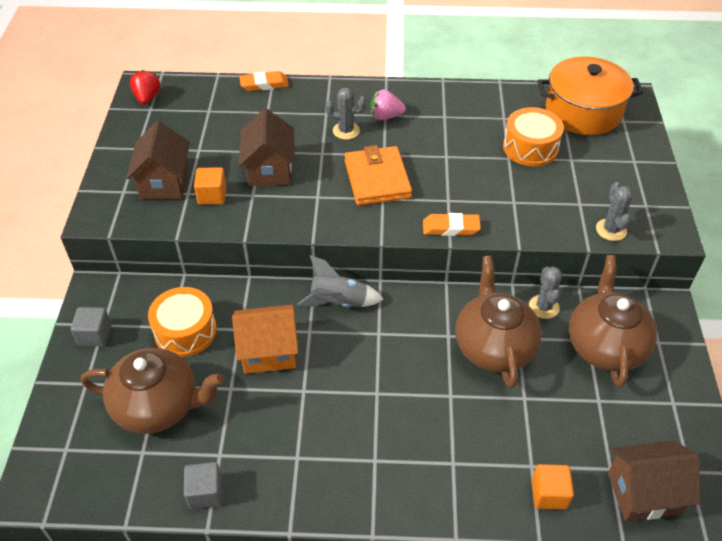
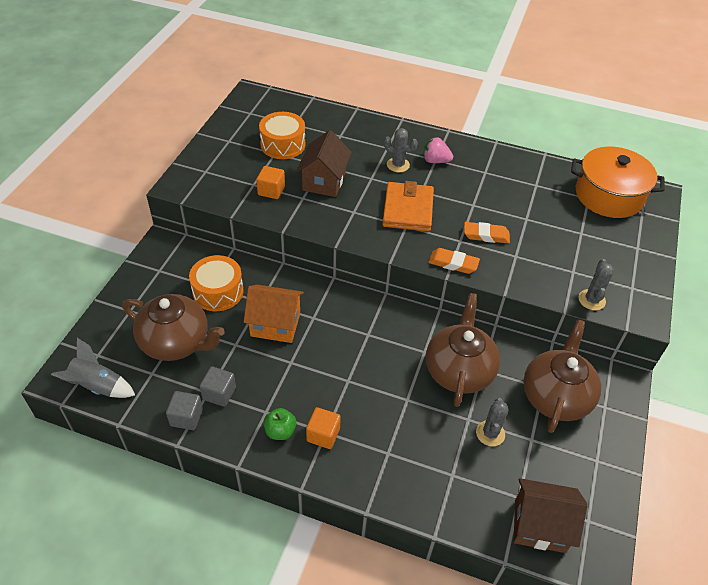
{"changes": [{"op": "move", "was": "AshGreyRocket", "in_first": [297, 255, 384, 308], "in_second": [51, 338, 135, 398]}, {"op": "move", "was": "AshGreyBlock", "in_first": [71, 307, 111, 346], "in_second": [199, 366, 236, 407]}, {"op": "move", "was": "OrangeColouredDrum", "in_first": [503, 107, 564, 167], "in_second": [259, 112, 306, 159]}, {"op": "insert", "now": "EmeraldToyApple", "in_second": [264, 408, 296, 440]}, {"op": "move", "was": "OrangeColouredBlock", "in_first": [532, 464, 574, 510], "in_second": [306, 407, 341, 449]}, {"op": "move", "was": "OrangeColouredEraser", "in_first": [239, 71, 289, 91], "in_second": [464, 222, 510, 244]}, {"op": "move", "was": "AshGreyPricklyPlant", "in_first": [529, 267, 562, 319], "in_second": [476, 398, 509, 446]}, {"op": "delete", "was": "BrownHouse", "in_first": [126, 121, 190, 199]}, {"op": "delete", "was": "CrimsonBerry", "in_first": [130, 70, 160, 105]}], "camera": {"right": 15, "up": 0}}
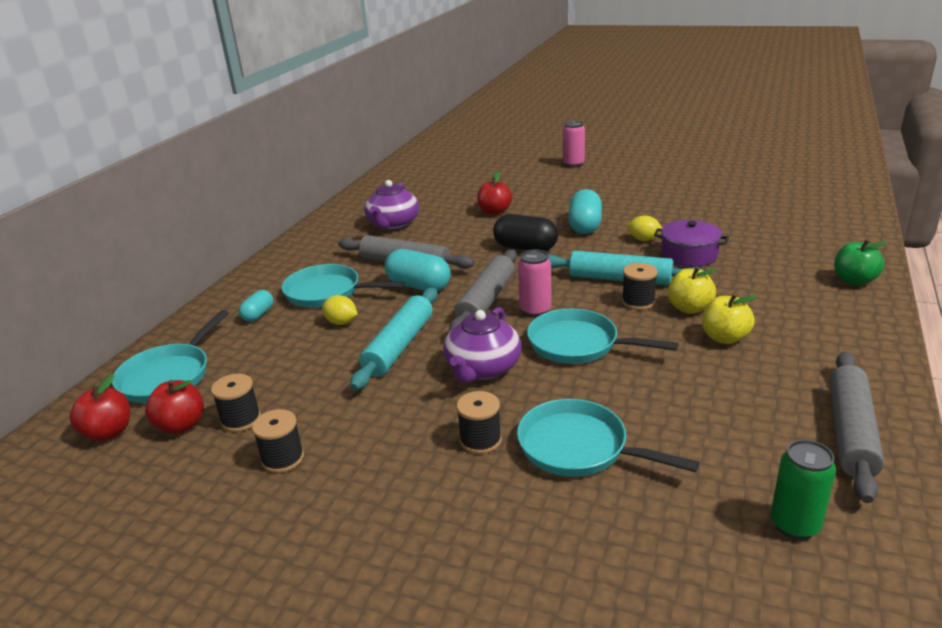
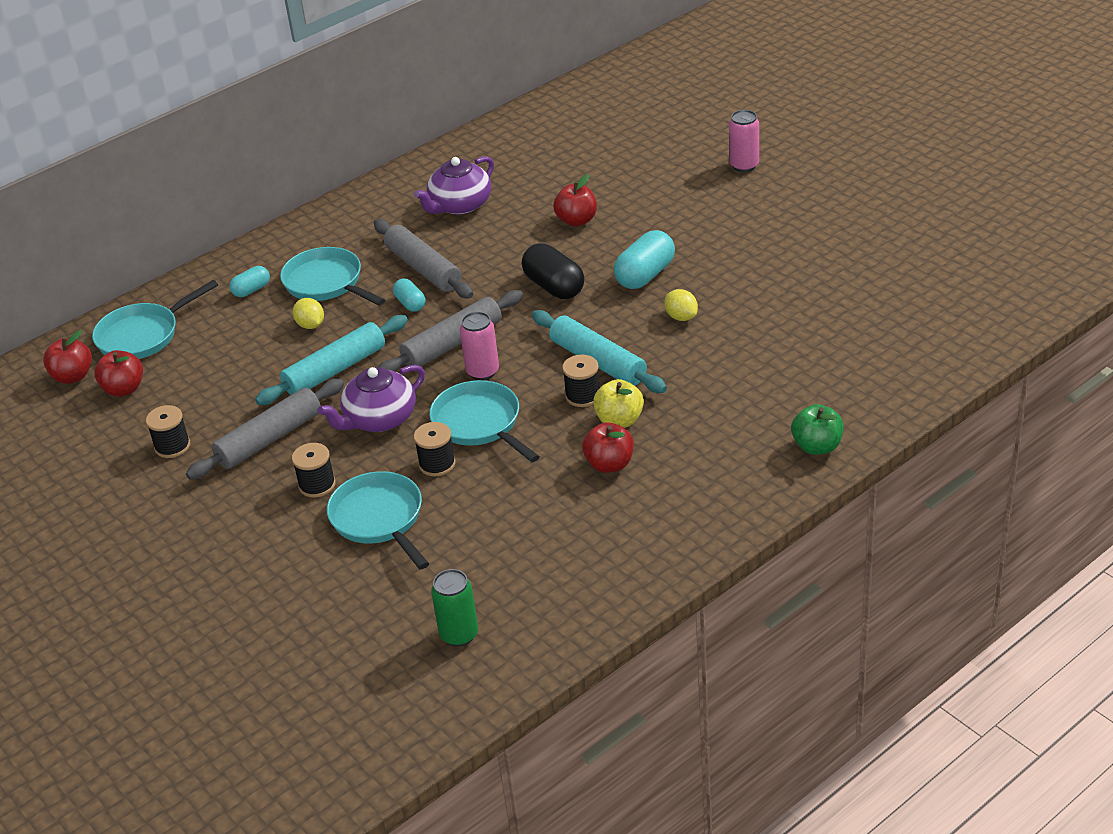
{"changes": [{"op": "move", "was": "AshGreyDoughRoller", "in_first": [829, 352, 884, 503], "in_second": [186, 379, 344, 480]}, {"op": "resize", "was": "TurquoiseCapsule", "in_first": [385, 249, 451, 291], "in_second": [393, 279, 425, 312], "ratio": 0.57}, {"op": "move", "was": "JetBlackSpool", "in_first": [211, 373, 261, 432], "in_second": [414, 422, 456, 476]}, {"op": "recolor", "was": "BrightYellowToyApple", "now": "CrimsonToyApple", "in_first": [702, 294, 756, 344], "in_second": [582, 422, 634, 473]}, {"op": "delete", "was": "PurpleStockpot", "in_first": [654, 220, 729, 267]}], "camera": {"right": 30, "up": 10}}
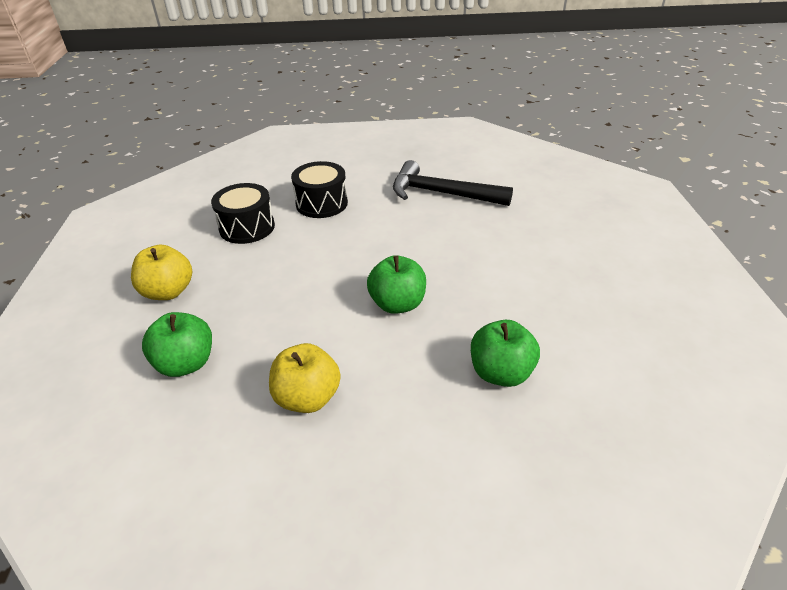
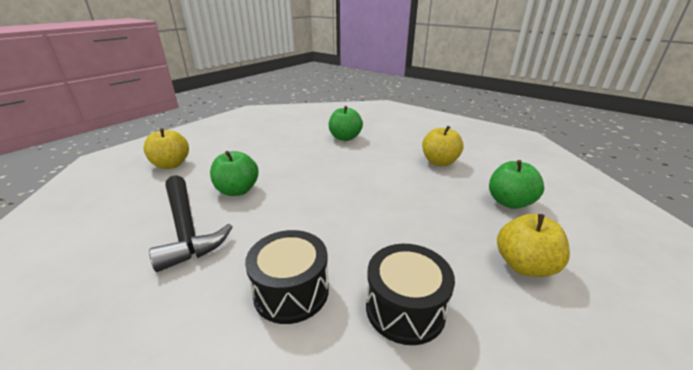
{"changes": [{"op": "insert", "now": "BrightYellowToyApple", "in_second": [144, 128, 189, 169]}, {"op": "move", "was": "EmeraldToyApple", "in_first": [367, 255, 426, 314], "in_second": [210, 151, 258, 196]}], "camera": {"right": -140, "up": -10}}
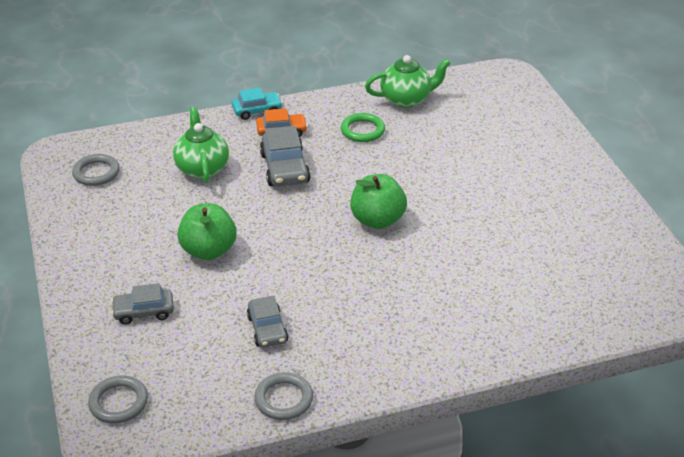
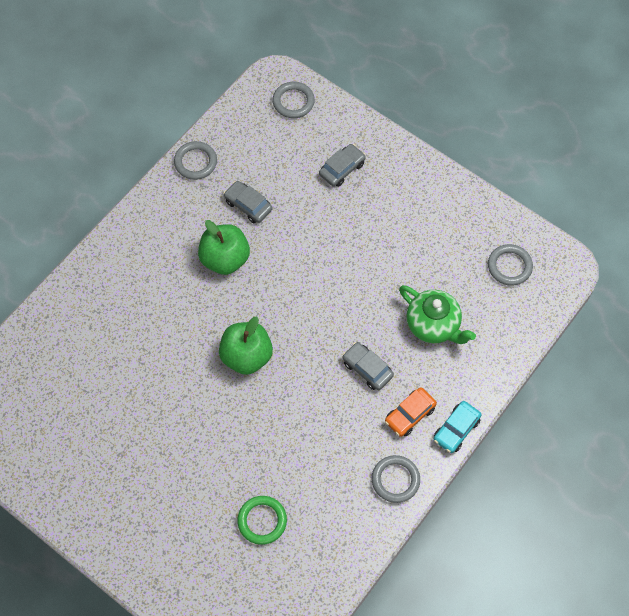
{"changes": [{"op": "move", "was": "EmeraldToyApple", "in_first": [177, 203, 237, 260], "in_second": [198, 220, 250, 275]}, {"op": "move", "was": "EmeraldHoop", "in_first": [341, 113, 385, 142], "in_second": [237, 496, 287, 545]}, {"op": "resize", "was": "AshGreyCar", "in_first": [260, 126, 311, 187], "in_second": [342, 342, 394, 390], "ratio": 0.66}, {"op": "insert", "now": "AshGreyHoop", "in_second": [372, 455, 420, 503]}, {"op": "delete", "was": "EmeraldTeapot", "in_first": [365, 55, 451, 108]}], "camera": {"right": 145, "up": 25}}
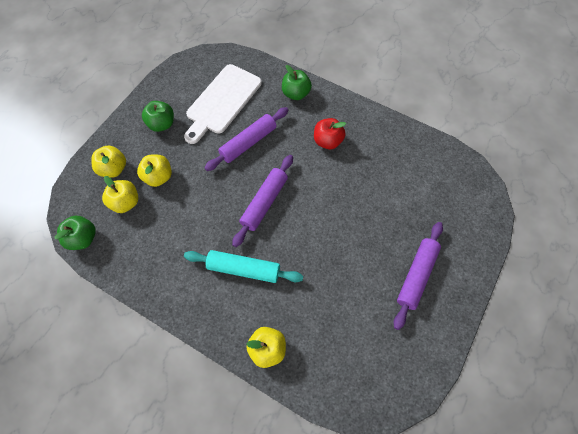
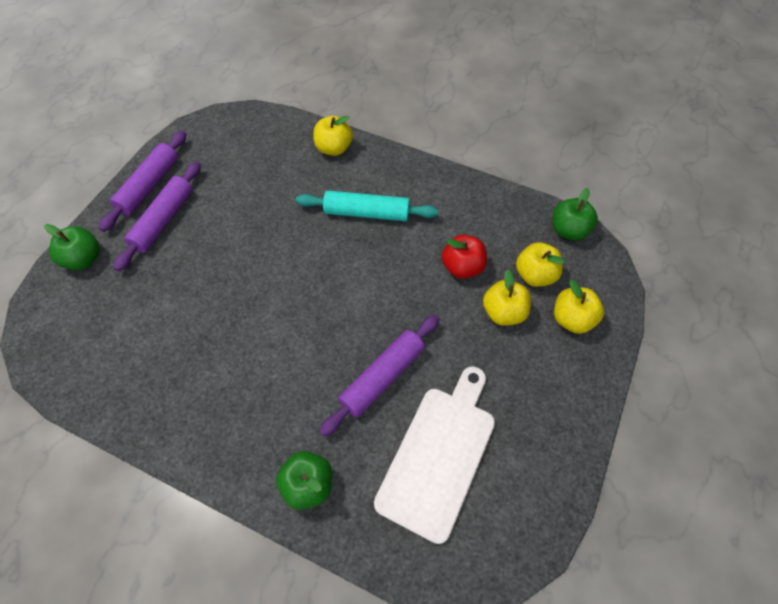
{"changes": [{"op": "move", "was": "EmeraldToyApple", "in_first": [142, 101, 174, 132], "in_second": [44, 224, 100, 270]}, {"op": "move", "was": "PurpleDoughRoller", "in_first": [232, 155, 293, 247], "in_second": [99, 131, 186, 232]}, {"op": "move", "was": "CrimsonToyApple", "in_first": [314, 118, 346, 149], "in_second": [442, 235, 487, 279]}], "camera": {"right": 175, "up": -5}}
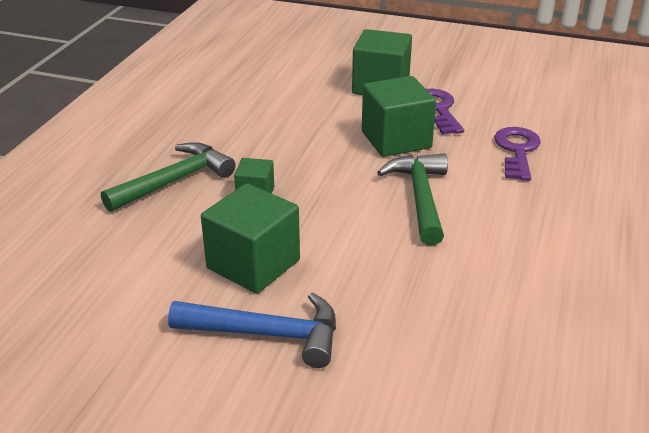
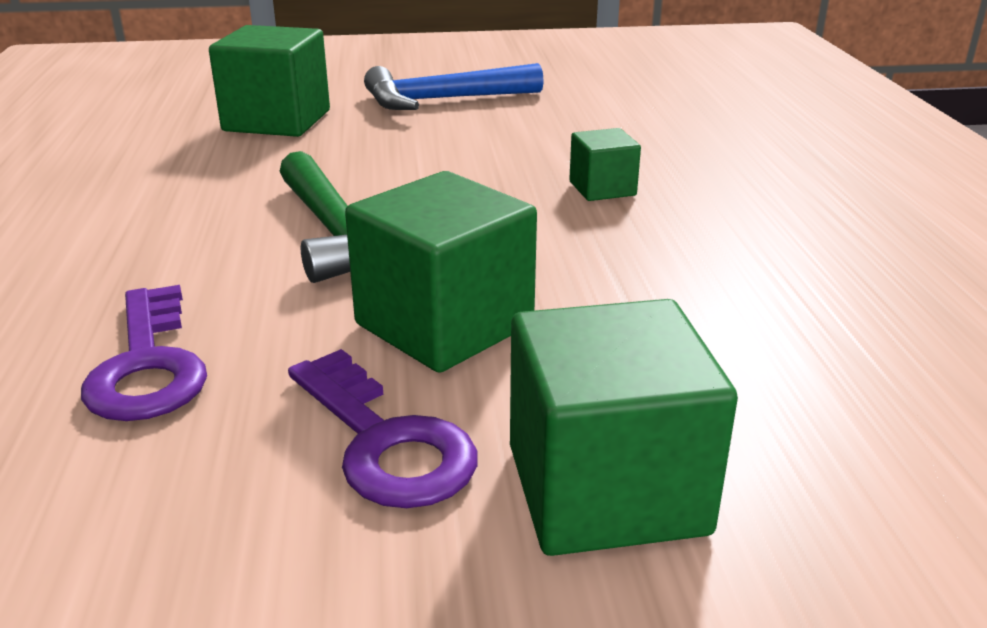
{"changes": [{"op": "move", "was": "EmeraldBlock", "in_first": [201, 183, 300, 294], "in_second": [209, 25, 330, 137]}, {"op": "delete", "was": "EmeraldCarpenter'sHammer", "in_first": [101, 142, 236, 212]}], "camera": {"right": 155, "up": -5}}
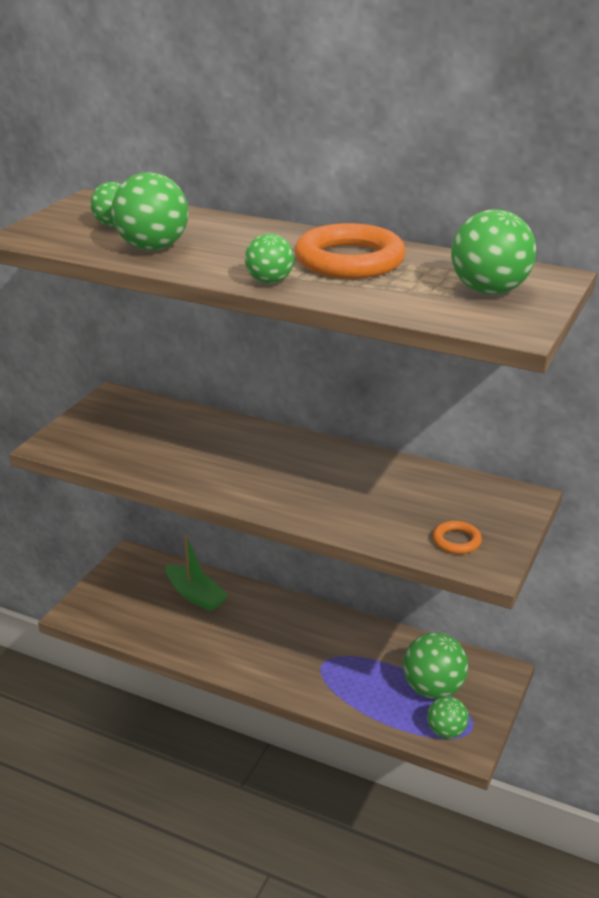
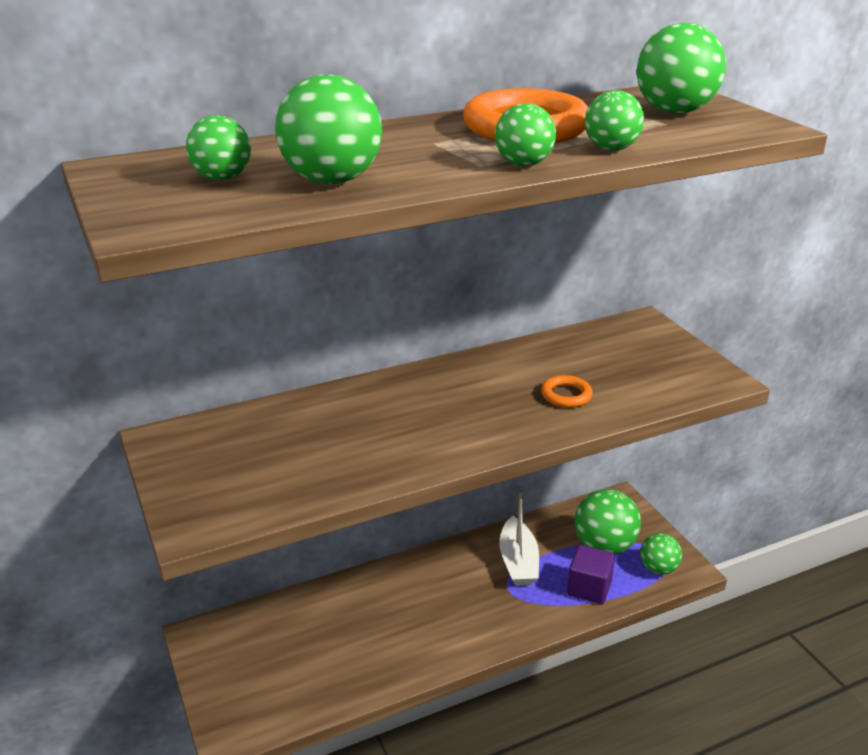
{"changes": [{"op": "insert", "now": "PureWhiteToyBoat", "in_second": [499, 493, 539, 586]}, {"op": "move", "was": "OrangeColouredHoop", "in_first": [432, 521, 482, 554], "in_second": [541, 375, 593, 408]}, {"op": "insert", "now": "PurpleBlock", "in_second": [567, 545, 615, 604]}, {"op": "insert", "now": "EmeraldBall", "in_second": [585, 90, 644, 151]}, {"op": "delete", "was": "EmeraldToyBoat", "in_first": [165, 536, 229, 612]}], "camera": {"right": -50, "up": 0}}
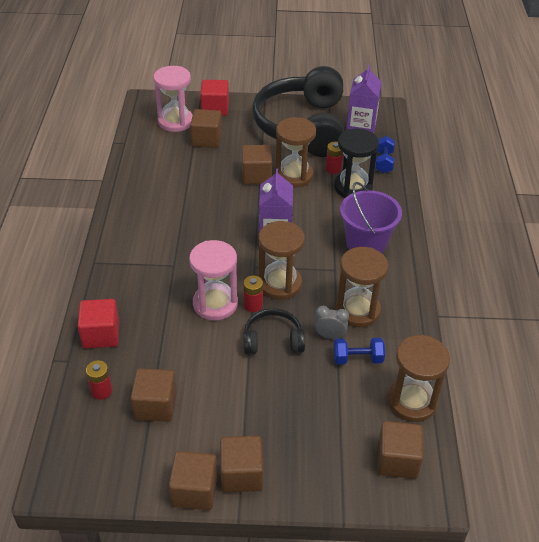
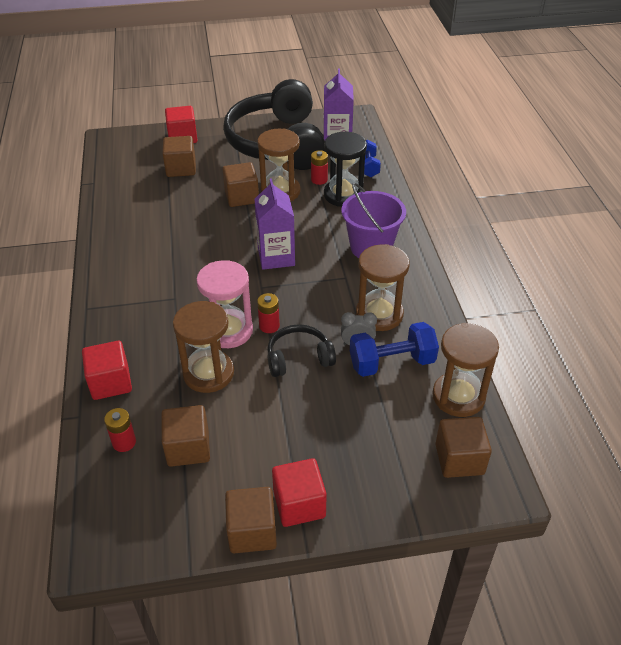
{"changes": [{"op": "move", "was": "BrownSandTimer", "in_first": [259, 221, 305, 300], "in_second": [173, 301, 234, 393]}, {"op": "recolor", "was": "BrownBlock", "now": "CrimsonBlock", "in_first": [220, 436, 263, 493], "in_second": [272, 458, 327, 527]}, {"op": "resize", "was": "BlueDumbbell", "in_first": [333, 338, 385, 364], "in_second": [350, 322, 439, 377], "ratio": 1.56}, {"op": "delete", "was": "PinkSandTimer", "in_first": [153, 66, 193, 132]}], "camera": {"right": -10, "up": 0}}
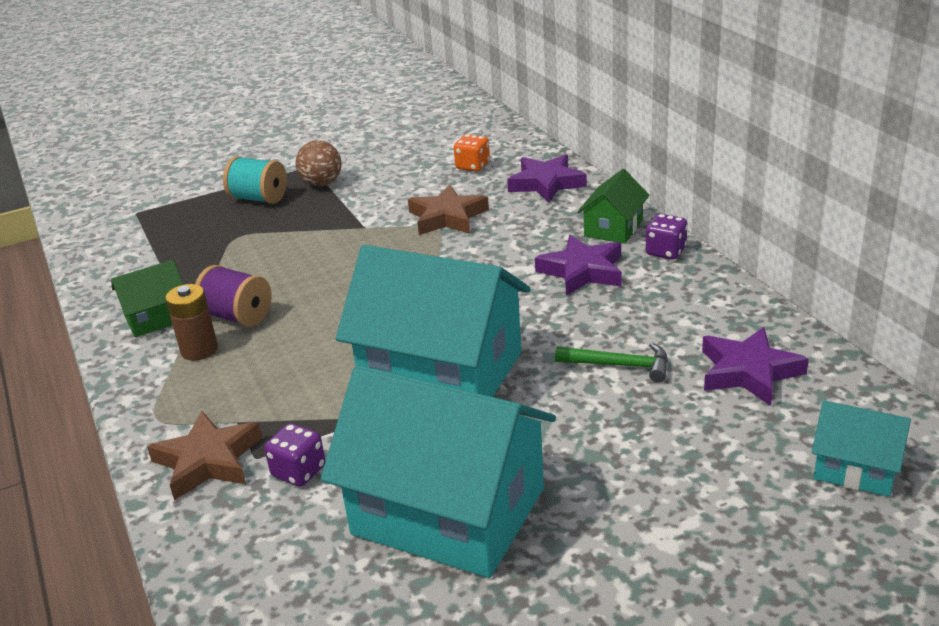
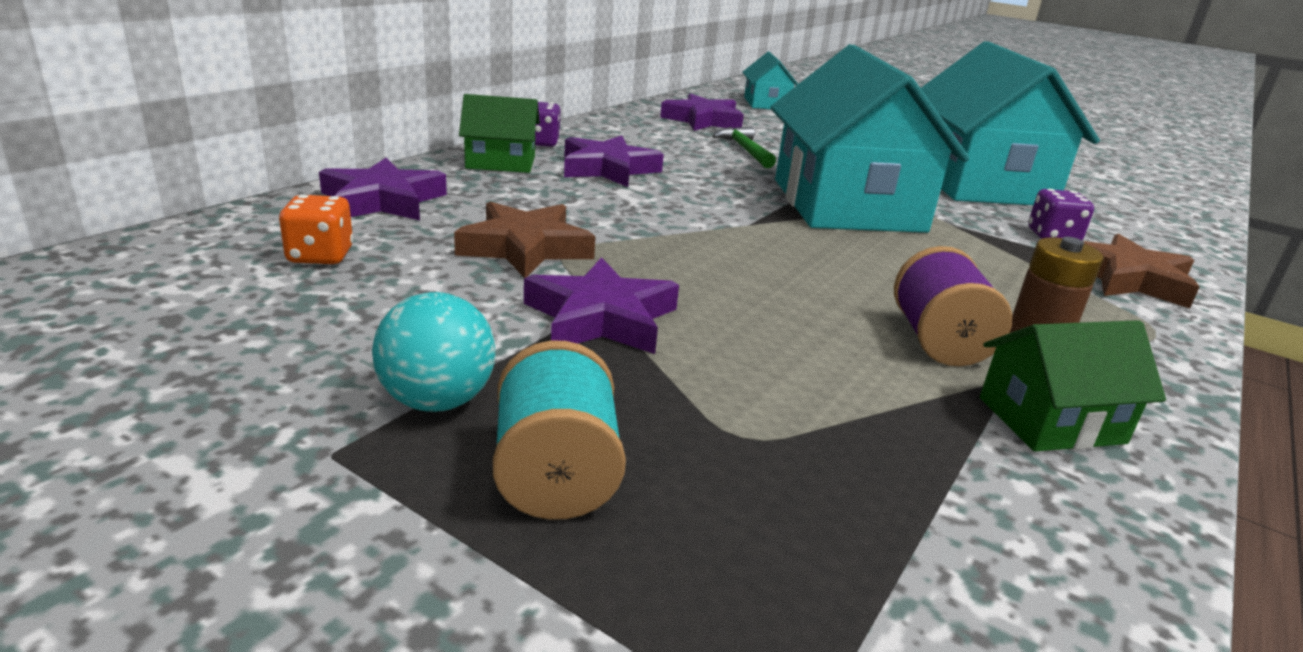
{"changes": [{"op": "recolor", "was": "BrownBall", "now": "TurquoiseBall", "in_first": [296, 140, 341, 186], "in_second": [372, 292, 495, 412]}, {"op": "insert", "now": "PurpleStar", "in_second": [524, 257, 679, 354]}, {"op": "rotate", "was": "EmeraldHouse", "in_first": [111, 260, 184, 337], "in_second": [980, 320, 1166, 452], "clockwise": -45}], "camera": {"right": -125, "up": -5}}
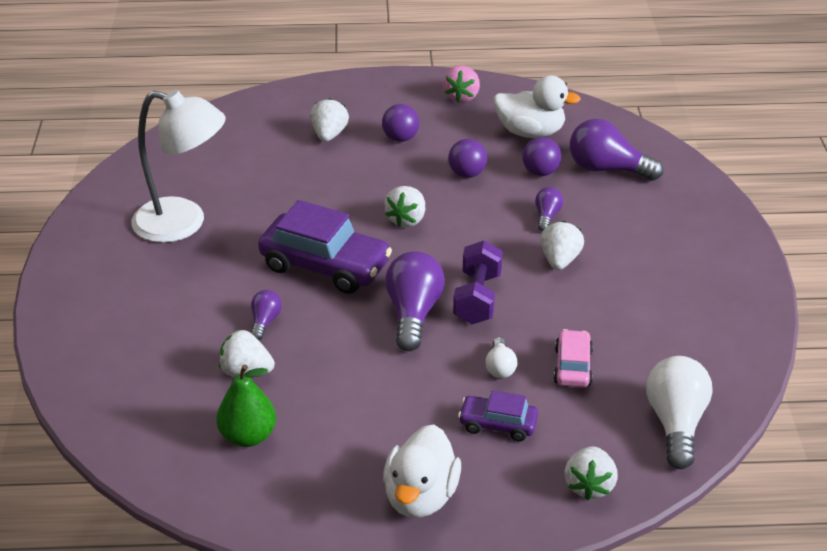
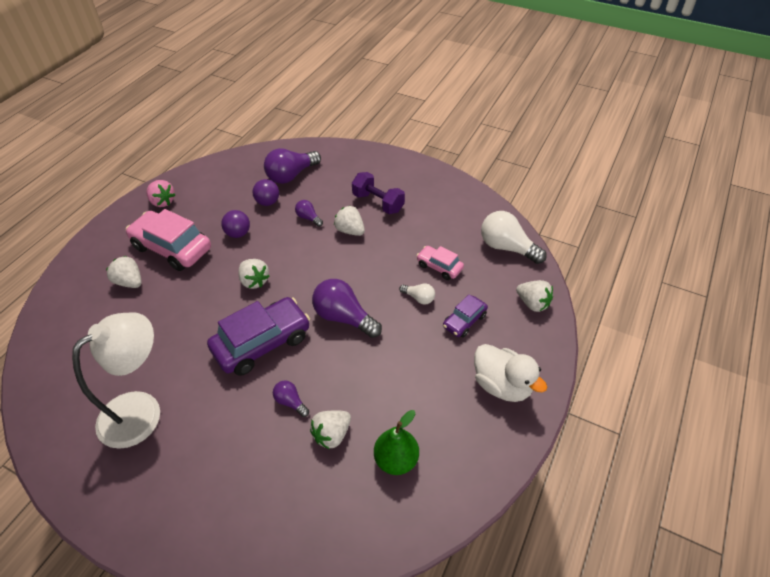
{"changes": [{"op": "replace", "was": "PurpleBall", "now": "PinkCar", "in_first": [382, 104, 419, 142], "in_second": [126, 209, 211, 271]}, {"op": "move", "was": "PurpleDumbbell", "in_first": [453, 240, 503, 324], "in_second": [352, 172, 405, 214]}, {"op": "delete", "was": "PureWhiteRubberDuck", "in_first": [493, 75, 581, 138]}], "camera": {"right": -60, "up": 10}}
